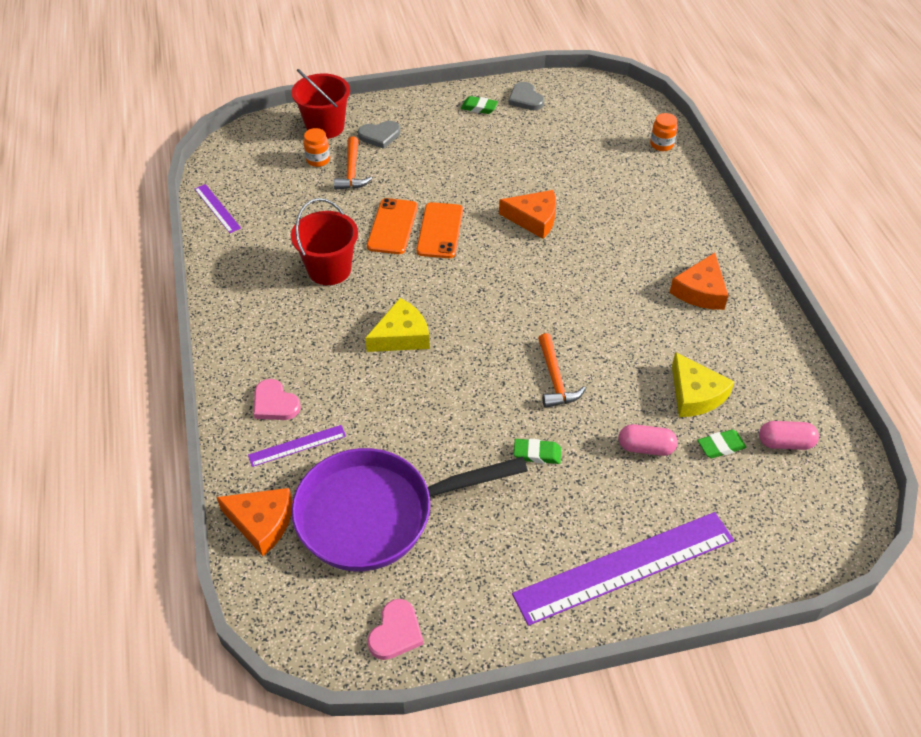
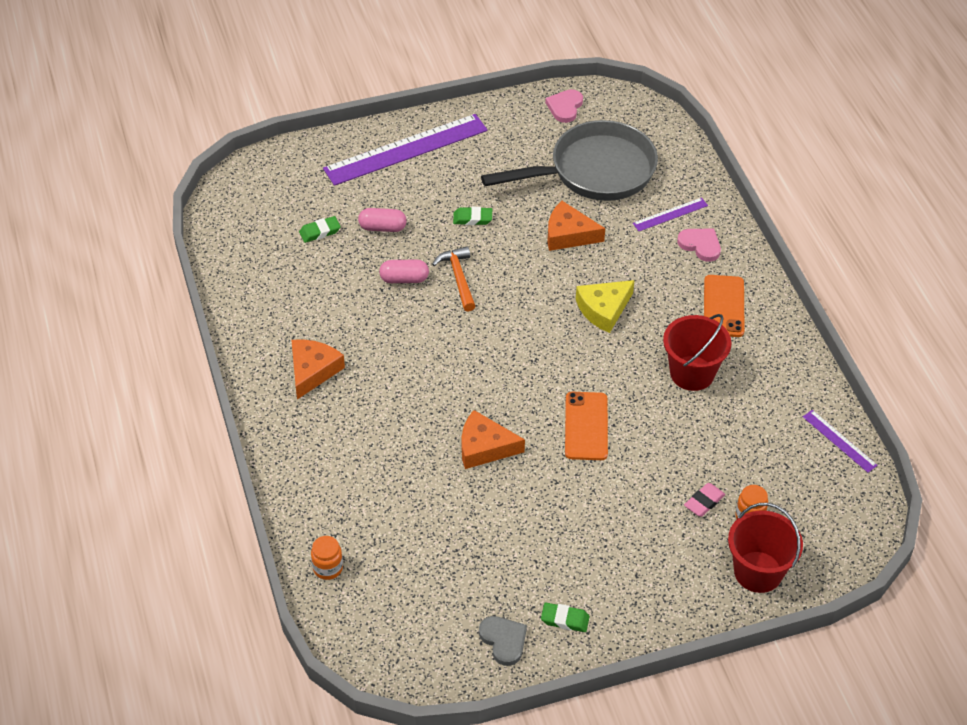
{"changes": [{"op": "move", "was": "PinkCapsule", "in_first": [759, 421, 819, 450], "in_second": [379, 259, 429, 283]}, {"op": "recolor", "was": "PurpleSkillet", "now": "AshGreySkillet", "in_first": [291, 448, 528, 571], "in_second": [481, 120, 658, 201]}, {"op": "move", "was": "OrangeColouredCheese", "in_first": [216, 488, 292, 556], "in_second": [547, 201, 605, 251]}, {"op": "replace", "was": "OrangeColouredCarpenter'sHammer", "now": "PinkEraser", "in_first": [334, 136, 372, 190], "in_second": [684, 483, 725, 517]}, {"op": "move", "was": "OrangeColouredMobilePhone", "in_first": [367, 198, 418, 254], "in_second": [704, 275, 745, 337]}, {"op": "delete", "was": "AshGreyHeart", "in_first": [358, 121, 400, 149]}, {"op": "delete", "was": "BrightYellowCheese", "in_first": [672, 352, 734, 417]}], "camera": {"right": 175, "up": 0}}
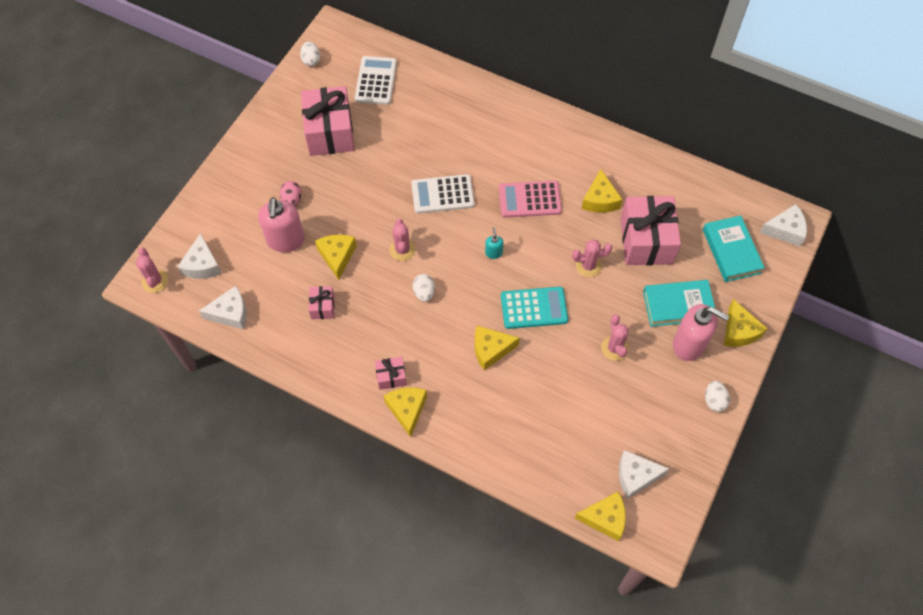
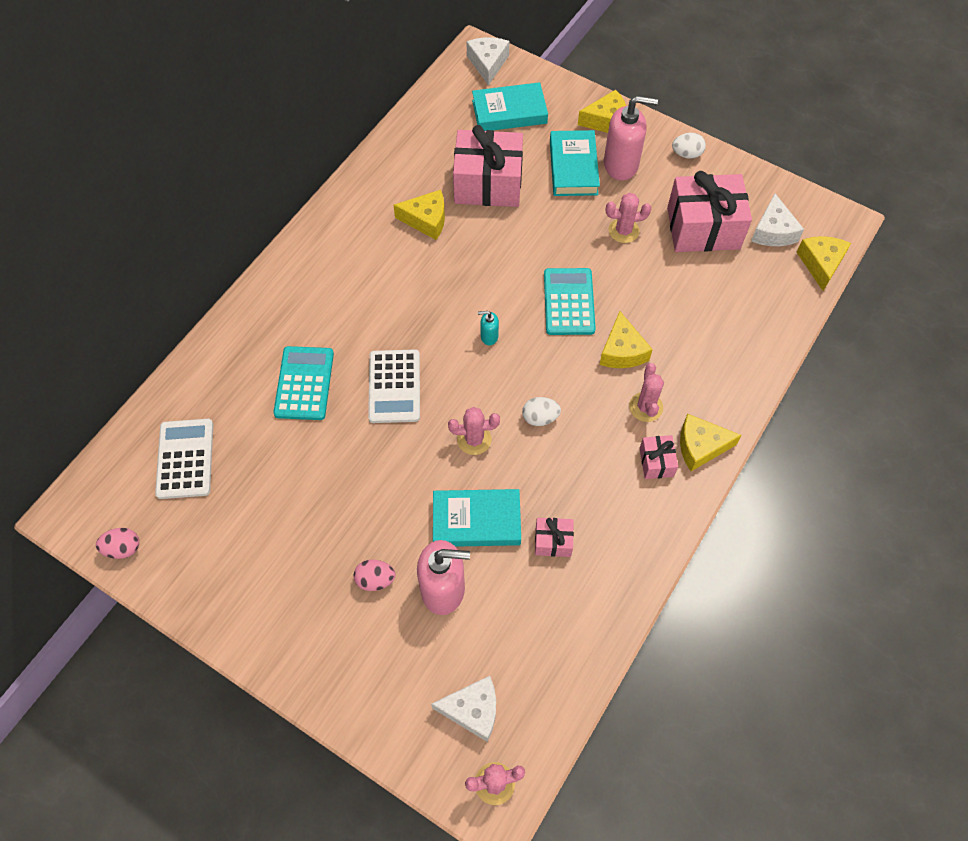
{"changes": [{"op": "recolor", "was": "PureWhiteEggShape", "now": "PinkEggShape", "in_first": [300, 42, 320, 67], "in_second": [96, 528, 139, 559]}, {"op": "rotate", "was": "PureWhitePocketCalculator", "in_first": [355, 56, 397, 105], "in_second": [155, 419, 213, 499], "clockwise": 75}, {"op": "insert", "now": "TurquoisePocketCalculator", "in_second": [273, 346, 334, 420]}, {"op": "replace", "was": "BrightYellowCheese", "now": "TurquoiseBook", "in_first": [315, 235, 357, 280], "in_second": [433, 489, 521, 547]}, {"op": "rotate", "was": "PinkSoapPump", "in_first": [673, 304, 729, 361], "in_second": [604, 96, 658, 181], "clockwise": 60}, {"op": "move", "was": "PinkPricklyPlant", "in_first": [572, 239, 612, 277], "in_second": [629, 363, 664, 422]}, {"op": "move", "was": "PinkGift", "in_first": [301, 86, 354, 156], "in_second": [667, 171, 752, 252]}, {"op": "delete", "was": "PureWhiteCheese", "in_first": [199, 286, 247, 330]}, {"op": "delete", "was": "PinkPocketCalculator", "in_first": [499, 181, 562, 218]}], "camera": {"right": -85, "up": 0}}
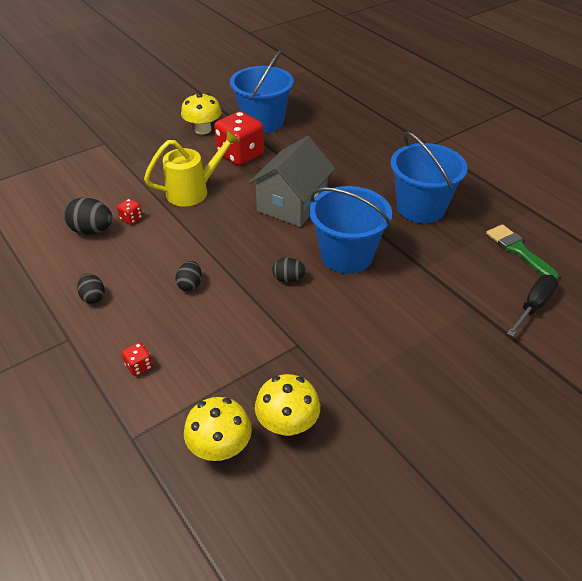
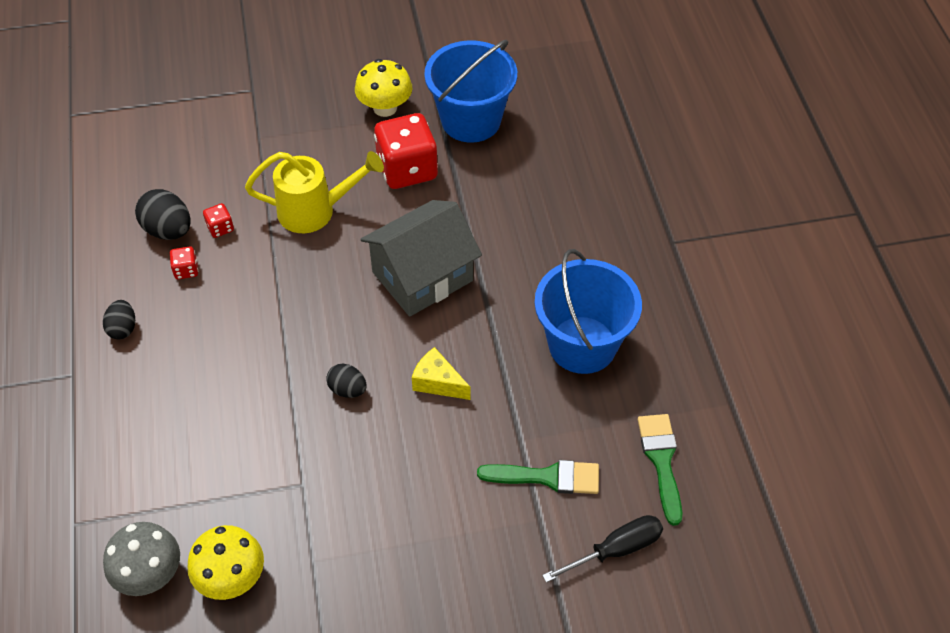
{"changes": [{"op": "recolor", "was": "BrightYellowMushroom", "now": "AshGreyMushroom", "in_first": [184, 397, 252, 461], "in_second": [103, 522, 180, 596]}, {"op": "move", "was": "CrimsonGameDie", "in_first": [122, 342, 153, 376], "in_second": [170, 246, 198, 279]}, {"op": "replace", "was": "BluePail", "now": "BrightYellowCheese", "in_first": [309, 186, 392, 274], "in_second": [412, 347, 471, 400]}, {"op": "insert", "now": "EmeraldPaintbrush", "in_second": [477, 460, 599, 494]}, {"op": "delete", "was": "JetBlackEggShape", "in_first": [175, 261, 202, 291]}], "camera": {"right": 25, "up": 10}}
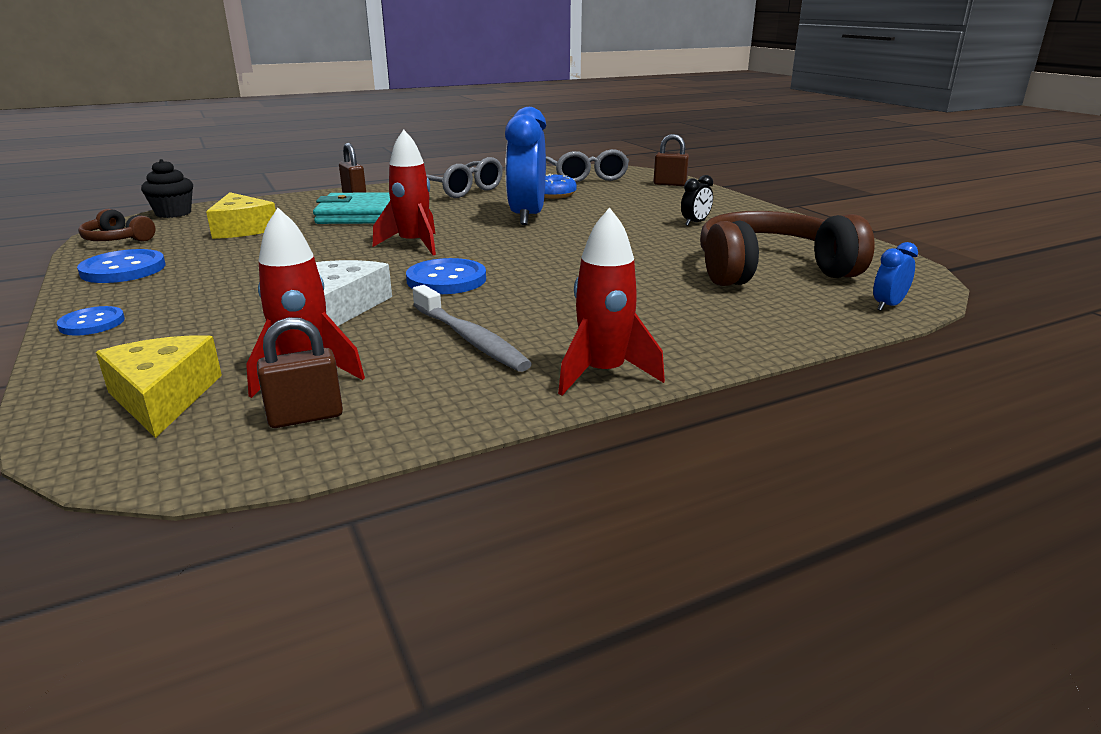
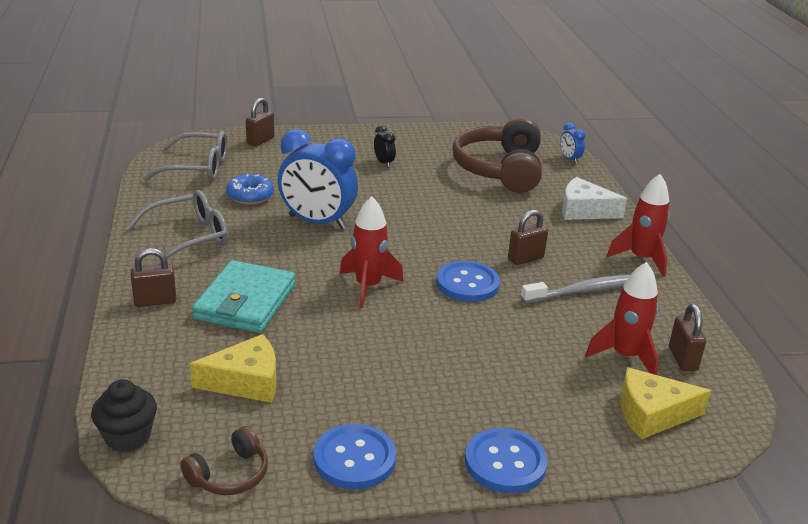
{"changes": [{"op": "resize", "was": "BlueSewingButton", "in_first": [57, 306, 125, 336], "in_second": [465, 428, 548, 493], "ratio": 1.57}, {"op": "insert", "now": "BrownSmallLock", "in_second": [508, 210, 548, 265]}, {"op": "move", "was": "PureWhiteCheese", "in_first": [316, 260, 392, 326], "in_second": [562, 177, 627, 220]}], "camera": {"right": -75, "up": 5}}
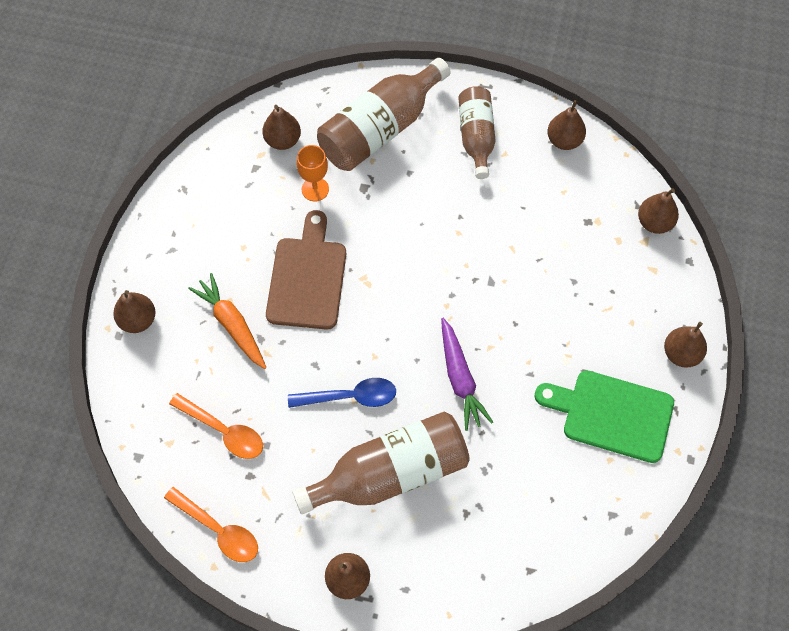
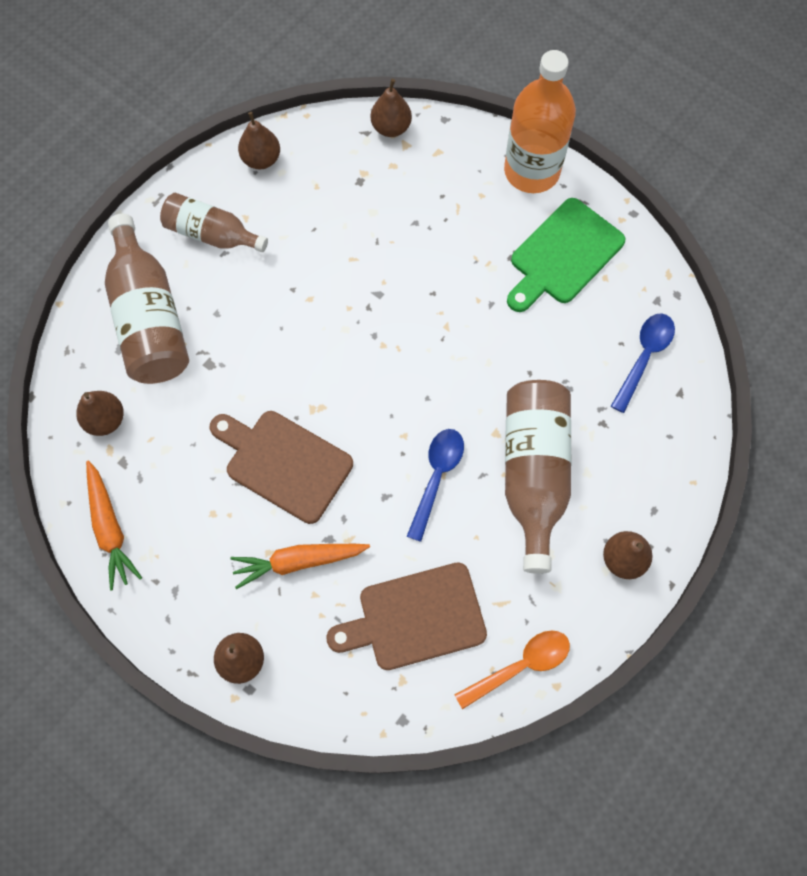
{"changes": [{"op": "insert", "now": "OrangeColouredToyCarrot", "in_second": [86, 460, 142, 591]}, {"op": "replace", "was": "OrangeColouredSpoon", "now": "BrownCuttingBoard", "in_first": [169, 393, 263, 459], "in_second": [326, 563, 487, 670]}, {"op": "replace", "was": "BrownPear", "now": "OrangeColouredDrinkBottle", "in_first": [664, 322, 707, 368], "in_second": [504, 50, 576, 193]}, {"op": "insert", "now": "BlueSpoon", "in_second": [611, 313, 675, 413]}, {"op": "delete", "was": "OrangeColouredChalice", "in_first": [297, 145, 329, 201]}, {"op": "delete", "was": "PurpleToyCarrot", "in_first": [441, 318, 493, 431]}], "camera": {"right": -65, "up": 5}}
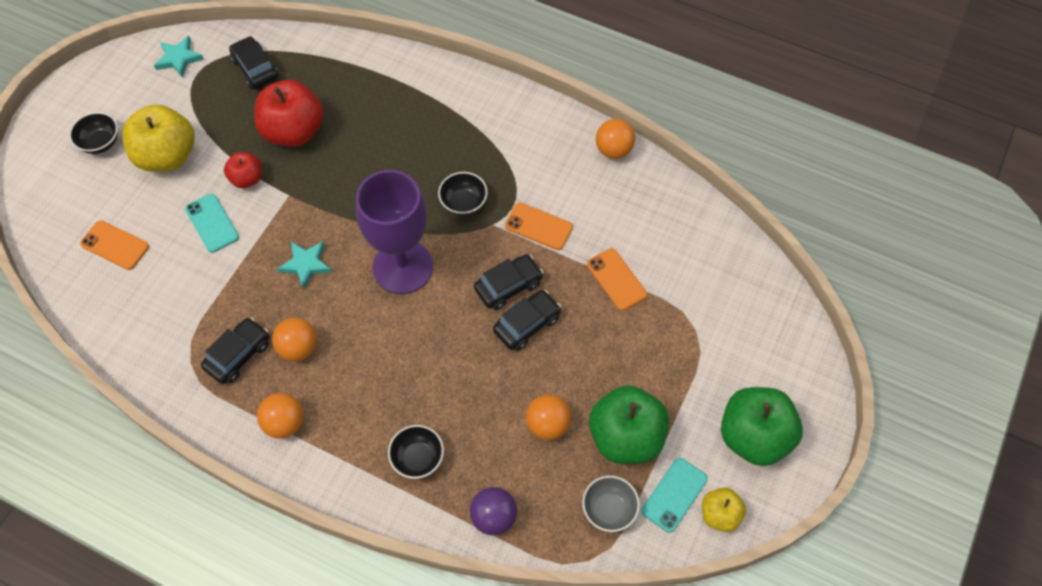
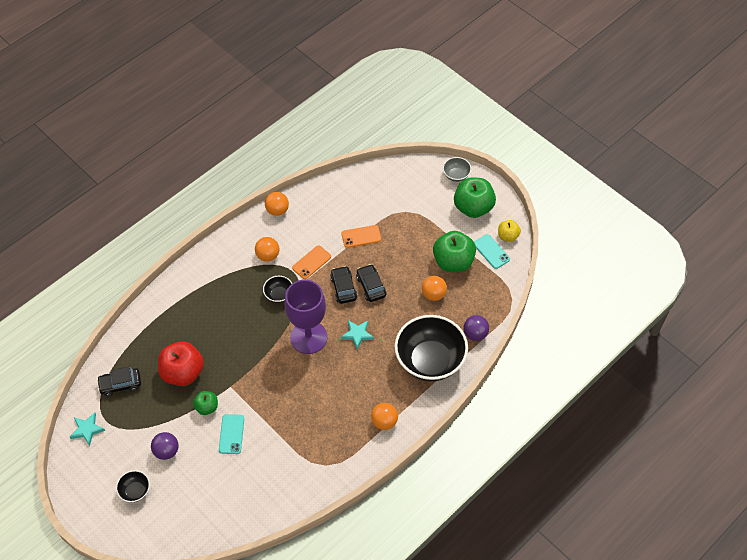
{"changes": [{"op": "replace", "was": "BrightYellowToyApple", "now": "PurpleBall", "in_first": [122, 104, 195, 172], "in_second": [151, 432, 178, 460]}, {"op": "recolor", "was": "CrimsonToyApple", "now": "EmeraldToyApple", "in_first": [224, 152, 262, 188], "in_second": [193, 391, 218, 415]}, {"op": "rotate", "was": "TurquoiseMobilePhone", "in_first": [185, 194, 239, 253], "in_second": [219, 414, 244, 454], "clockwise": -75}, {"op": "move", "was": "OrangeColouredBall", "in_first": [272, 318, 317, 361], "in_second": [255, 237, 279, 262]}, {"op": "move", "was": "TurquoiseStar", "in_first": [277, 241, 332, 290], "in_second": [341, 320, 374, 349]}, {"op": "resize", "was": "JetBlackServingBowl", "in_first": [388, 425, 444, 479], "in_second": [395, 315, 468, 381], "ratio": 2.29}, {"op": "move", "was": "AshGreyServingBowl", "in_first": [582, 476, 640, 532], "in_second": [443, 157, 471, 182]}, {"op": "delete", "was": "OrangeColouredMobilePhone", "in_first": [80, 221, 149, 270]}, {"op": "delete", "was": "JetBlackCar", "in_first": [201, 318, 269, 384]}], "camera": {"right": -70, "up": -5}}
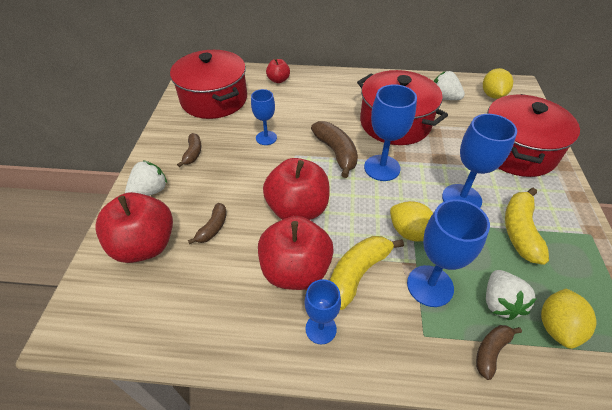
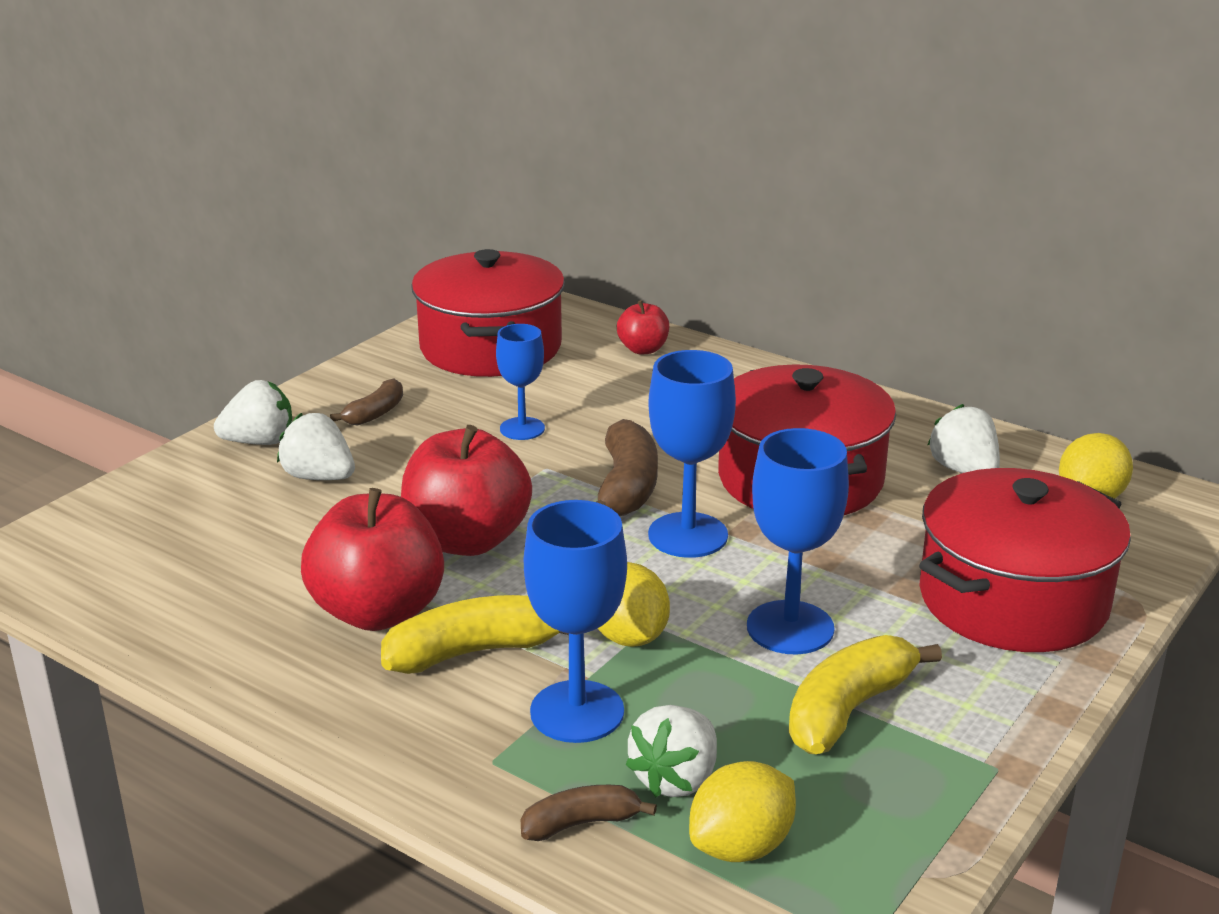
{"changes": [{"op": "insert", "now": "PureWhiteBerry", "in_second": [277, 413, 355, 480]}, {"op": "delete", "was": "CrimsonToyApple", "in_first": [95, 192, 173, 263]}, {"op": "delete", "was": "BrownBanana", "in_first": [188, 203, 227, 244]}, {"op": "delete", "was": "BlueChalice", "in_first": [305, 279, 341, 345]}], "camera": {"right": 30, "up": -20}}
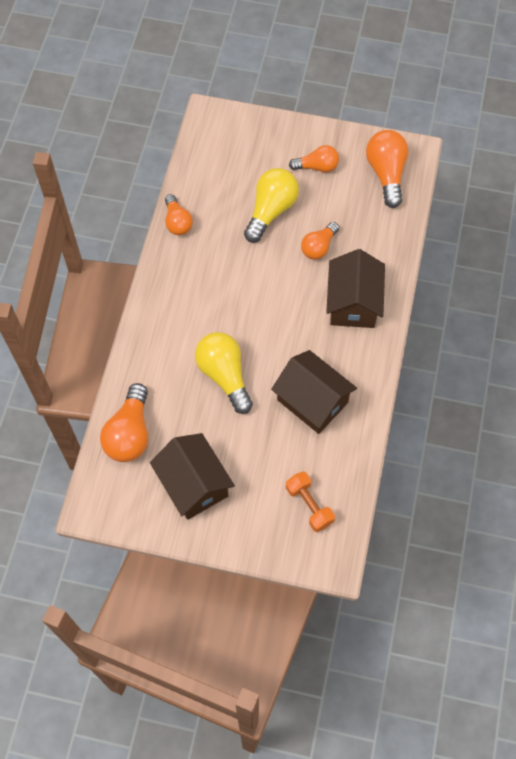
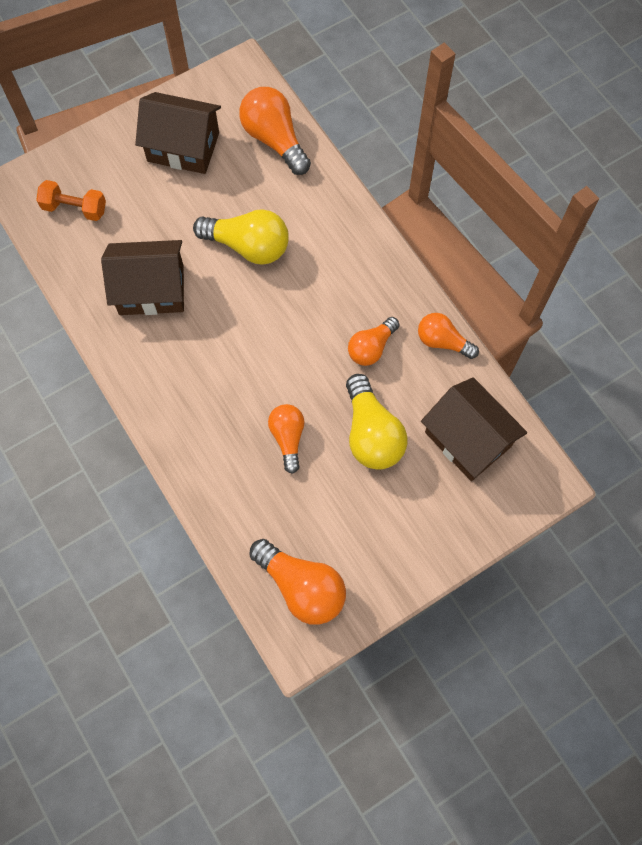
{"changes": [{"op": "move", "was": "OrangeColouredLightBulb", "in_first": [289, 145, 339, 172], "in_second": [348, 317, 399, 366]}, {"op": "move", "was": "BrownHouse", "in_first": [326, 249, 385, 328], "in_second": [421, 377, 527, 481]}], "camera": {"right": 135, "up": 5}}
